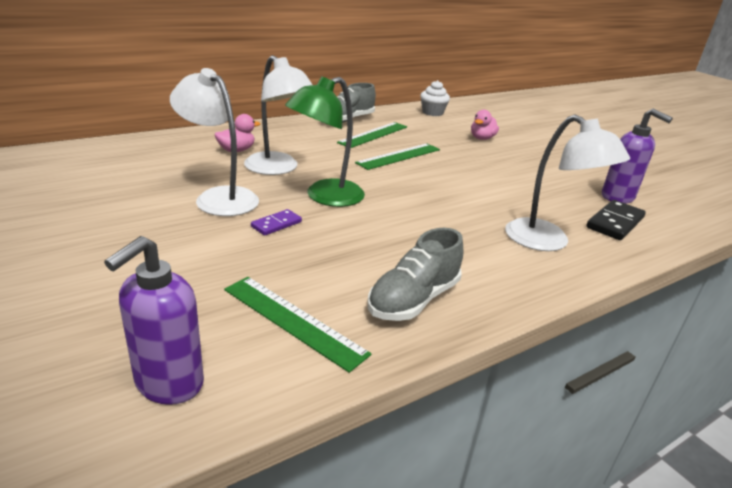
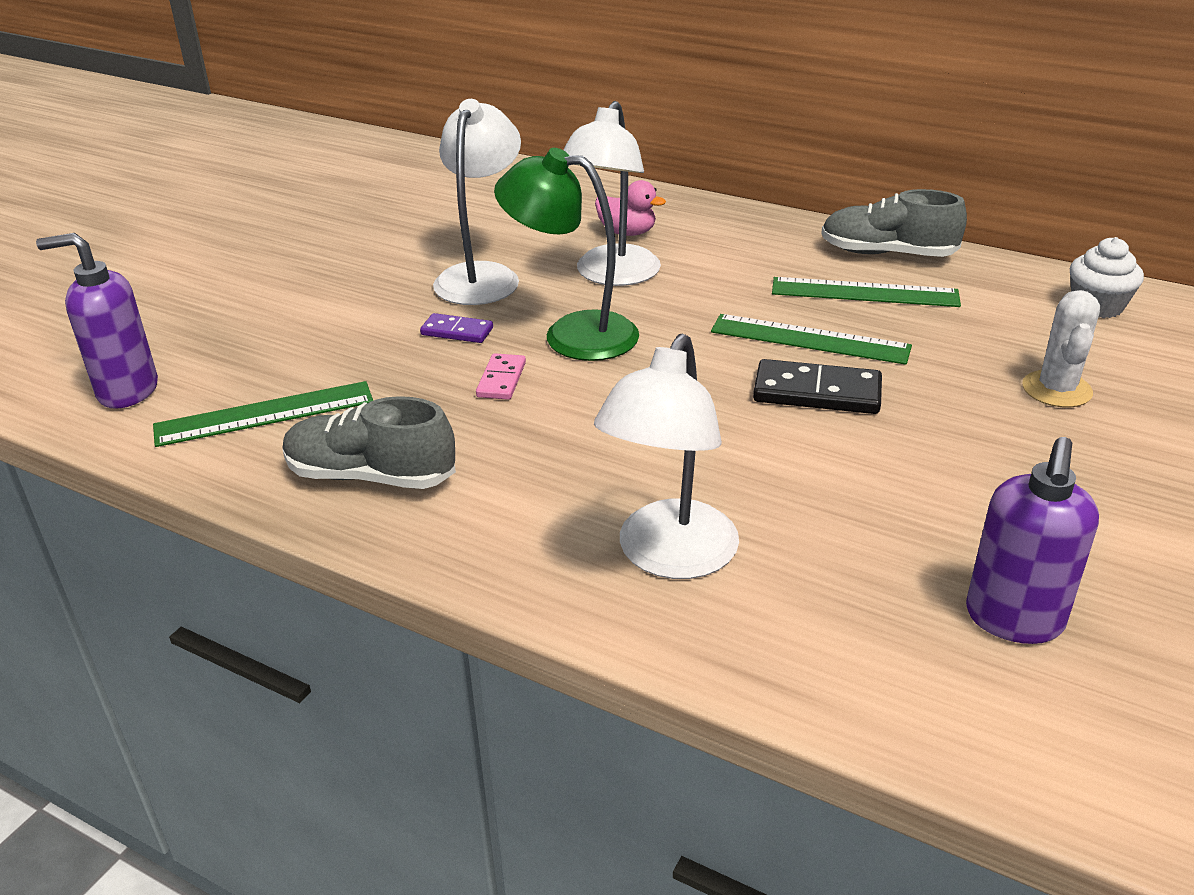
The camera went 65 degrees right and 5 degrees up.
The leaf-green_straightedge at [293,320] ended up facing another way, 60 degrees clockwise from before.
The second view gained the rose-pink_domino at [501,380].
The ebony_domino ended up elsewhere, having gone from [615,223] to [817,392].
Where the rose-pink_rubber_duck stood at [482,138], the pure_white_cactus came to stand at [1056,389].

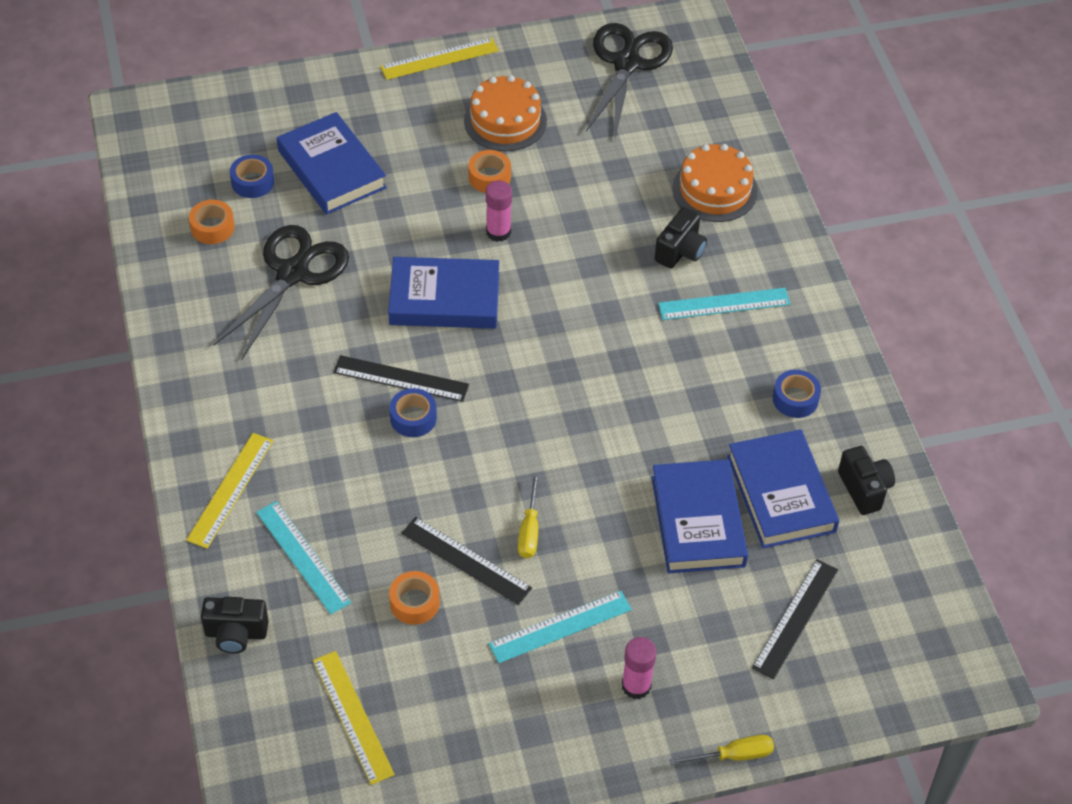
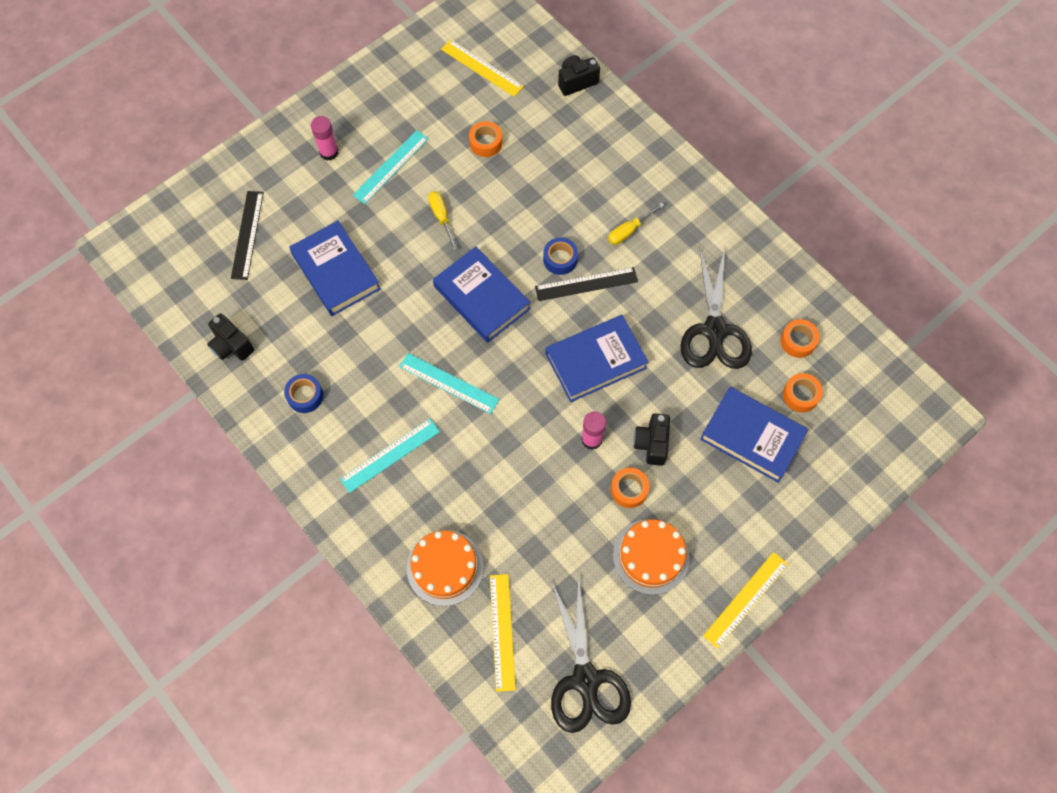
The camera went 155 degrees right and 15 degrees up.
The aqua_straightedge ended up elsewhere, having gone from [303,557] to [449,383].
The royal_blue_book ended up elsewhere, having gone from [781,494] to [481,297].
The golden_straightedge ended up elsewhere, having gone from [230,490] to [502,631].
The golden_screwdriver ended up elsewhere, having gone from [733,755] to [629,230].
The ebony_compact_camera ended up elsewhere, having gone from [680,251] to [651,444].
What was the royal_blue_roll_of_tape at [252,182] turned into the bright_orange_roll_of_tape at [800,395].
The second view lost the ebony_straightedge at [466,560].

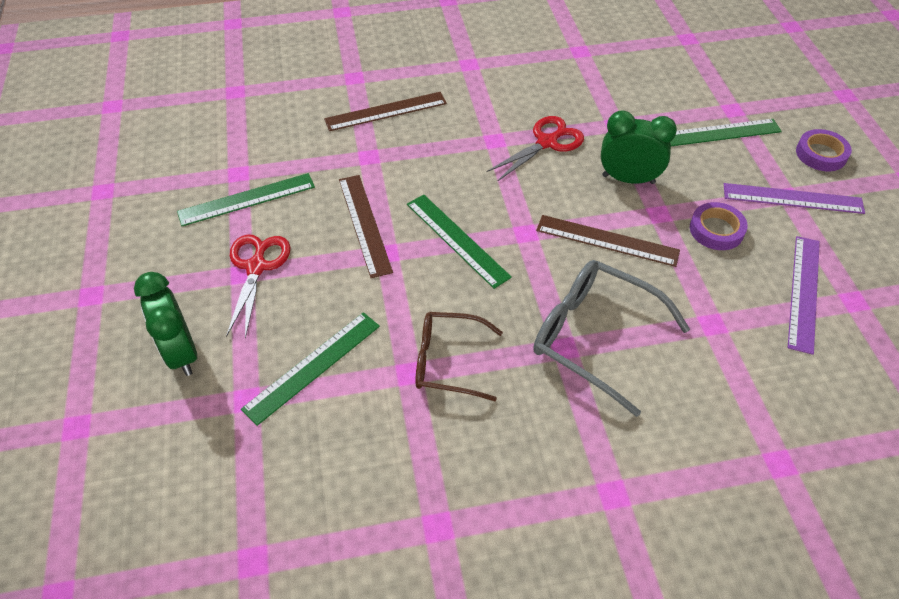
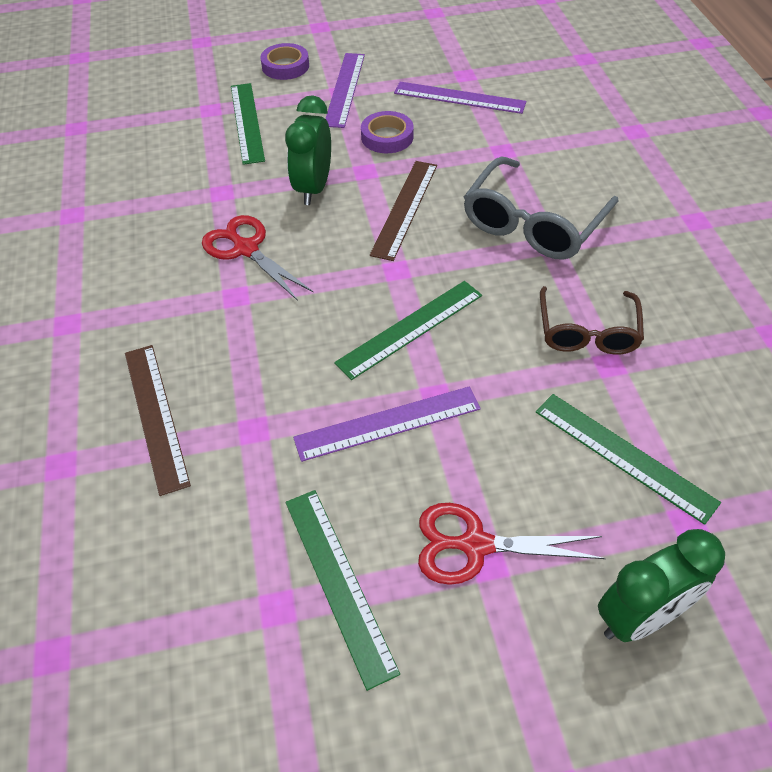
The camera went 90 degrees left and 0 degrees up.
What was the russet_straightedge at [364,224] turned into the violet_straightedge at [387,423].

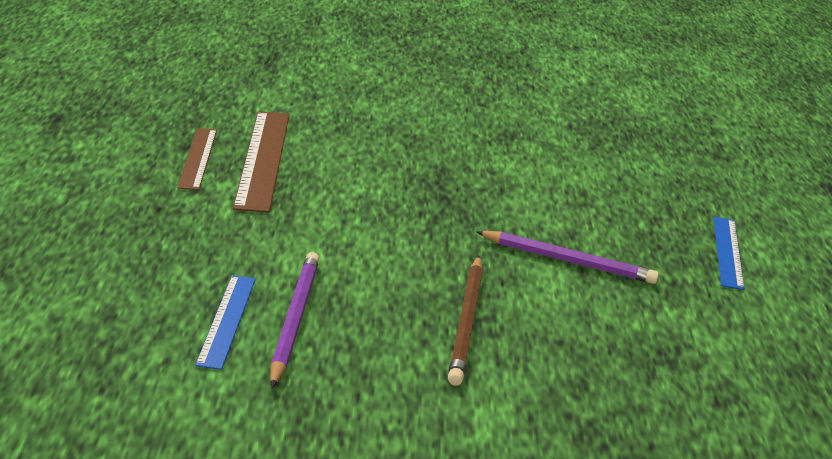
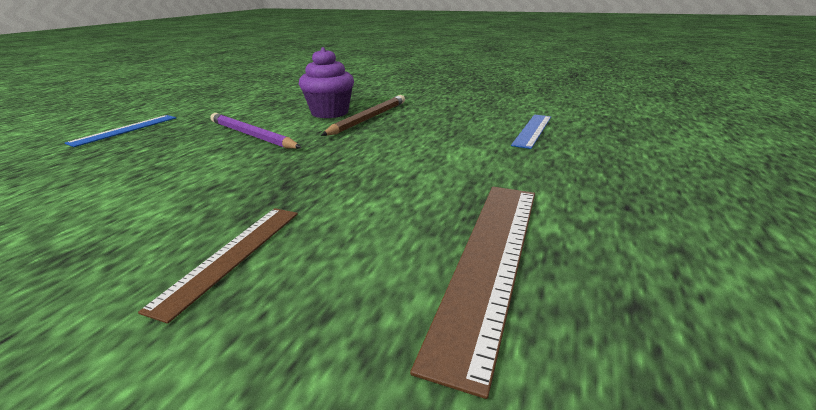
The camera went 155 degrees left and 5 degrees down.
The russet_straightedge ended up elsewhere, having gone from [197,158] to [232,255].
The second view gained the violet_cupcake at [330,113].
The second view lost the violet_lead_pencil at [294,319].

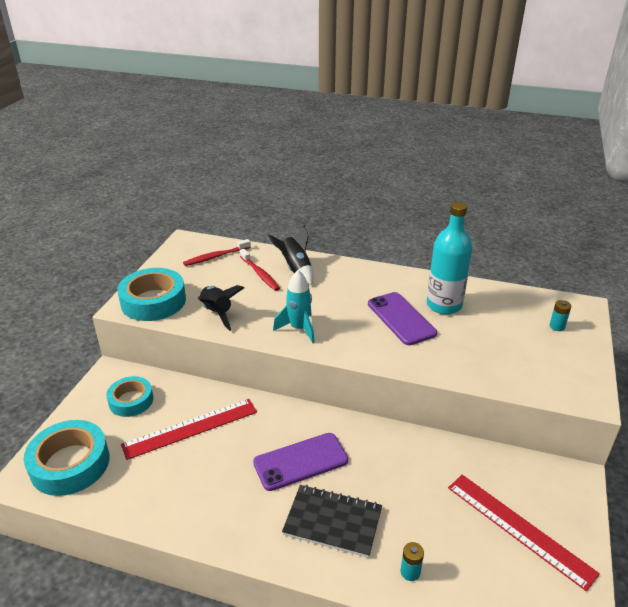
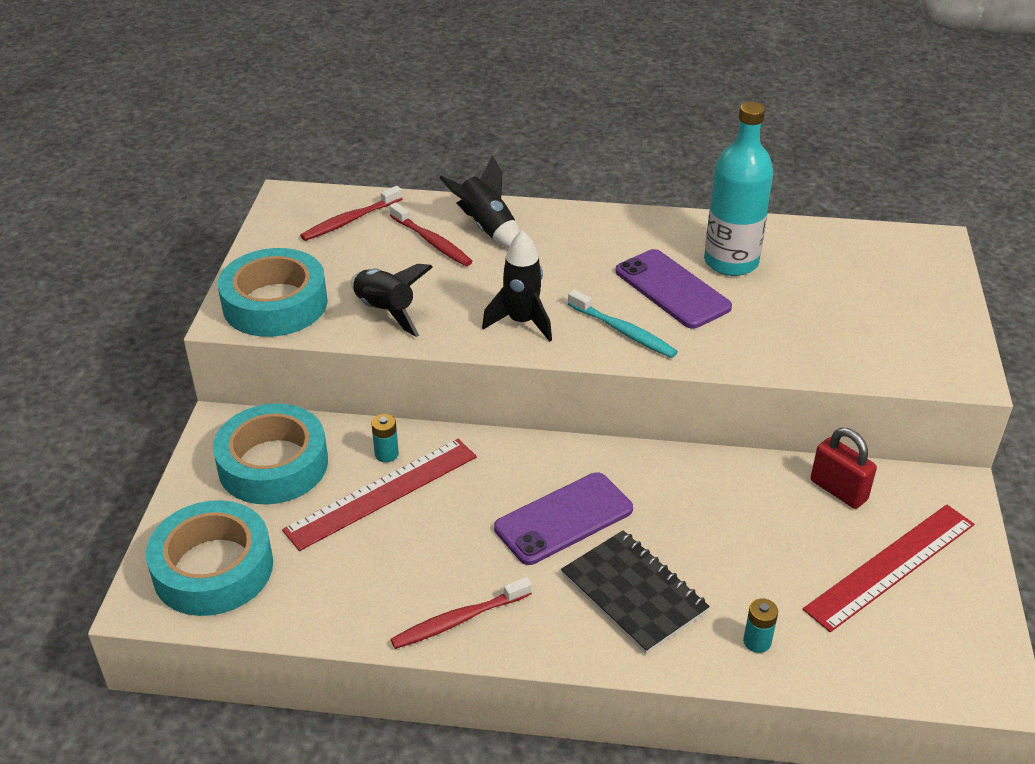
The camera went 10 degrees left and 5 degrees up.
The size of the aqua_roll_of_tape at [131,400] changed by a factor of 1.58.
The aqua_AA_battery ended up elsewhere, having gone from [557,326] to [386,454].
The second view gained the scarlet_dental_brush at [458,620].
What was the aqua_toy_rocket at [299,329] turned into the ebony_toy_rocket at [522,322].
The ebony_notepad at [332,522] ended up facing another way, 45 degrees clockwise from before.
The second view gained the aqua_dental_brush at [623,331].
The scarlet_straightedge at [519,528] ended up facing another way, 75 degrees counterclockwise from before.
The second view gained the scarlet_small_lock at [838,490].

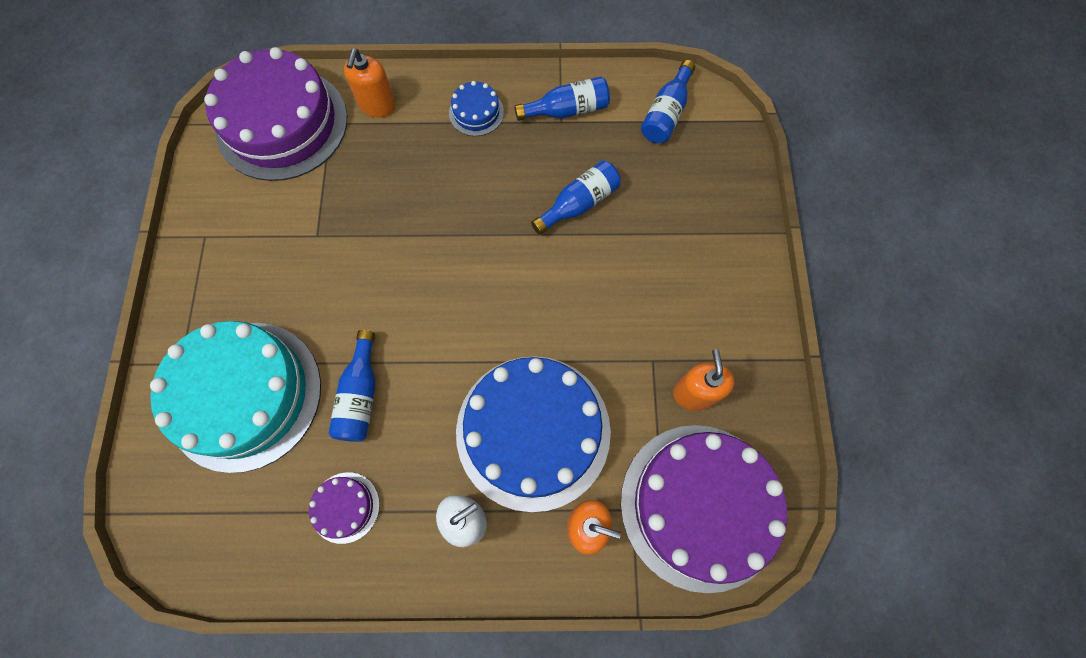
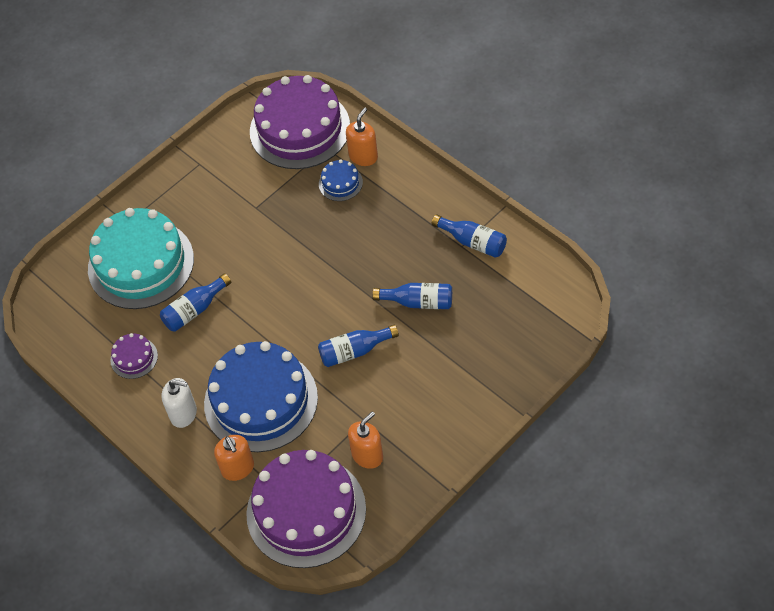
The camera went 50 degrees right and 15 degrees down.
The royal_blue_bottle ended up elsewhere, having gone from [666,114] to [354,351].
The royal_blue_cake ended up elsewhere, having gone from [476,112] to [340,183].
The bright_orange_soap_pump at [377,105] ended up facing another way, 150 degrees clockwise from before.

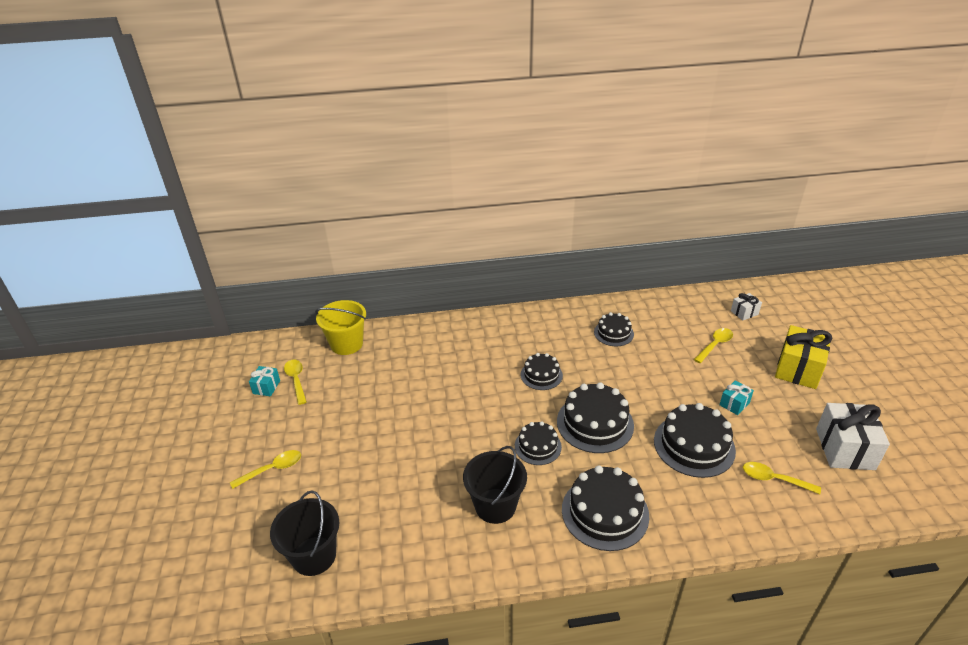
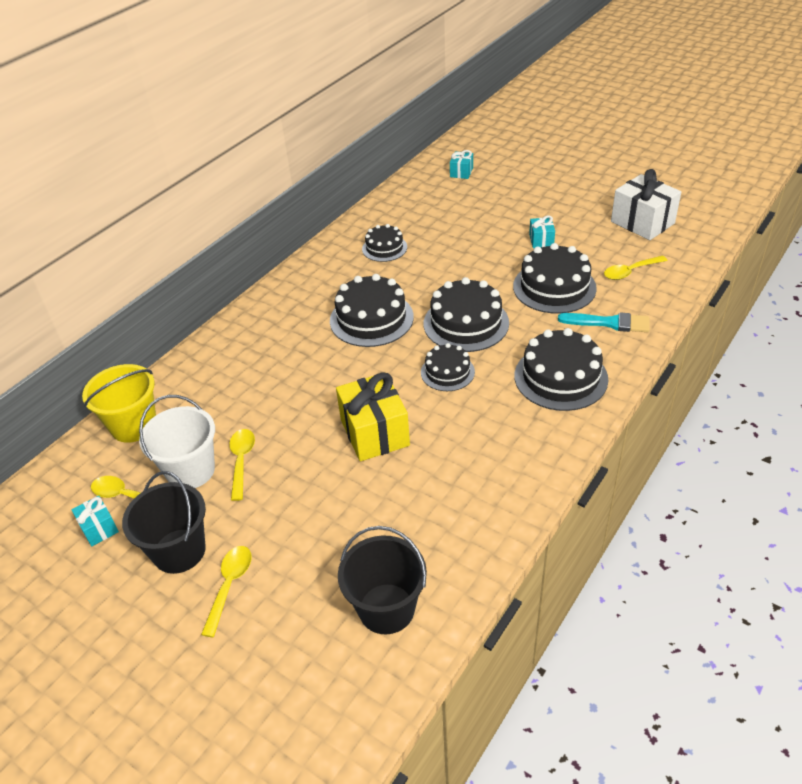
The camera went 45 degrees left and 5 degrees up.
The ebony_sand_bucket ended up elsewhere, having gone from [495,506] to [179,551].
The second view gained the pure_white_sand_bucket at [190,470].
The golden_spoon ended up elsewhere, having gone from [715,345] to [241,461].
The size of the ebony_cake at [541,375] changed by a factor of 1.68.
The golden_gift ended up elsewhere, having gone from [798,369] to [374,432].
What was the pure_white_gift at [744,313] turned into the aqua_gift at [461,172].
The second view gained the aqua_paint_brush at [609,323].

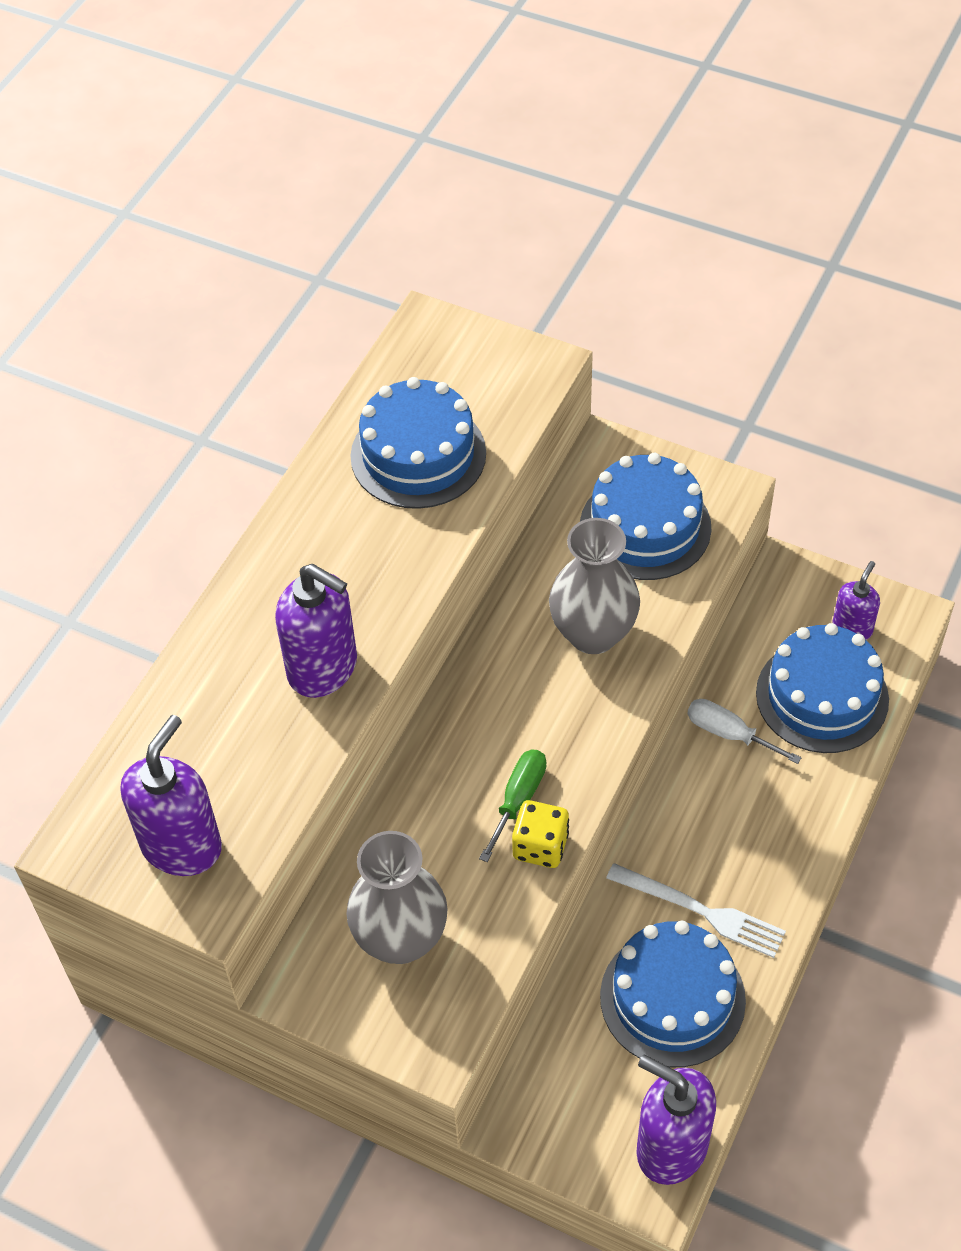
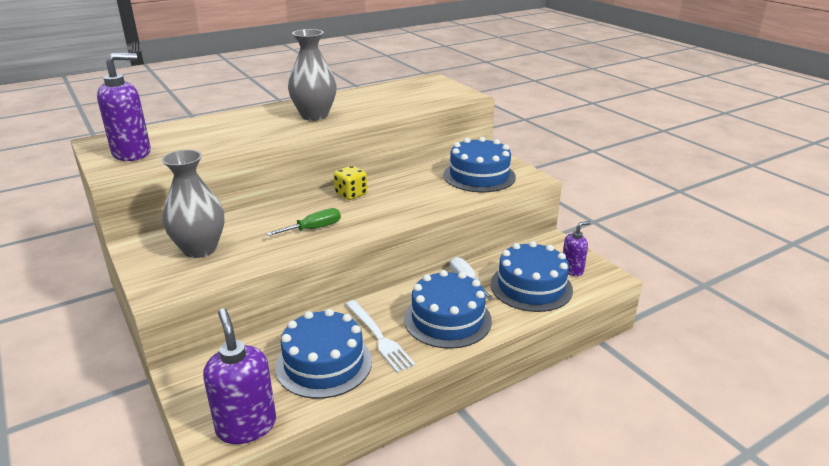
The camera went 30 degrees right and 25 degrees down.
The grey_tall_vase ended up elsewhere, having gone from [593,633] to [314,116].
The golden_game_die ended up elsewhere, having gone from [540,846] to [351,194].
The royal_blue_cake ended up elsewhere, having gone from [418,455] to [447,319].
The second view lost the violet_soap_pump at [323,668].

